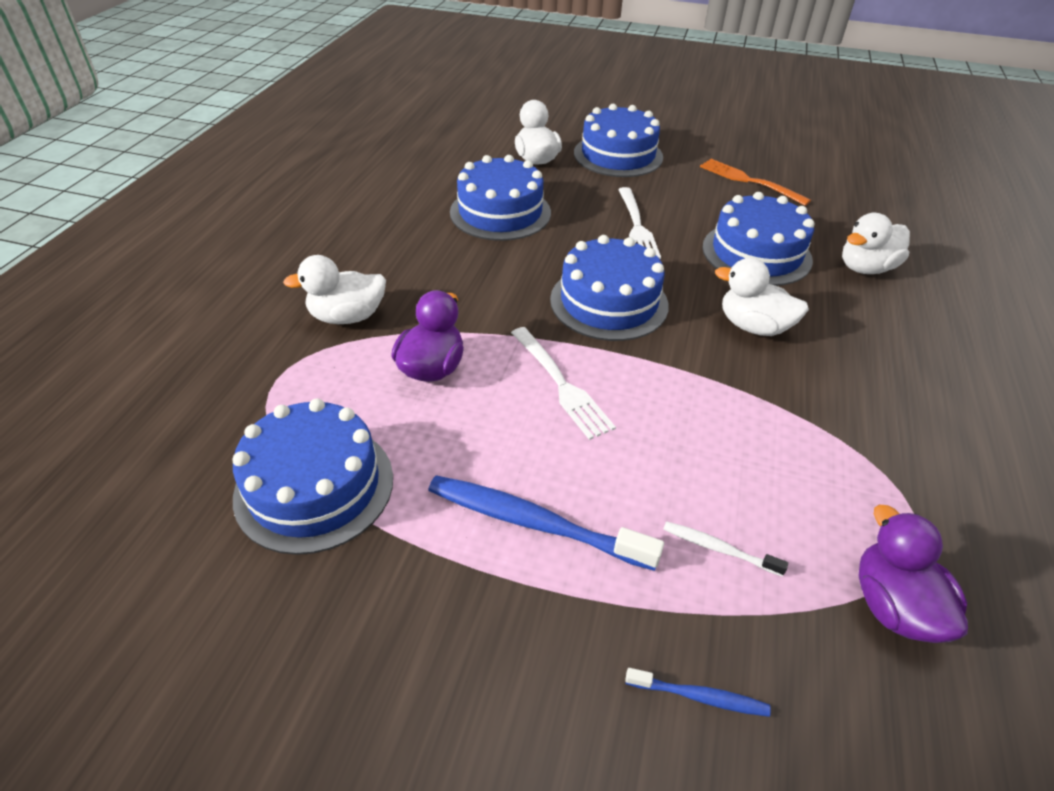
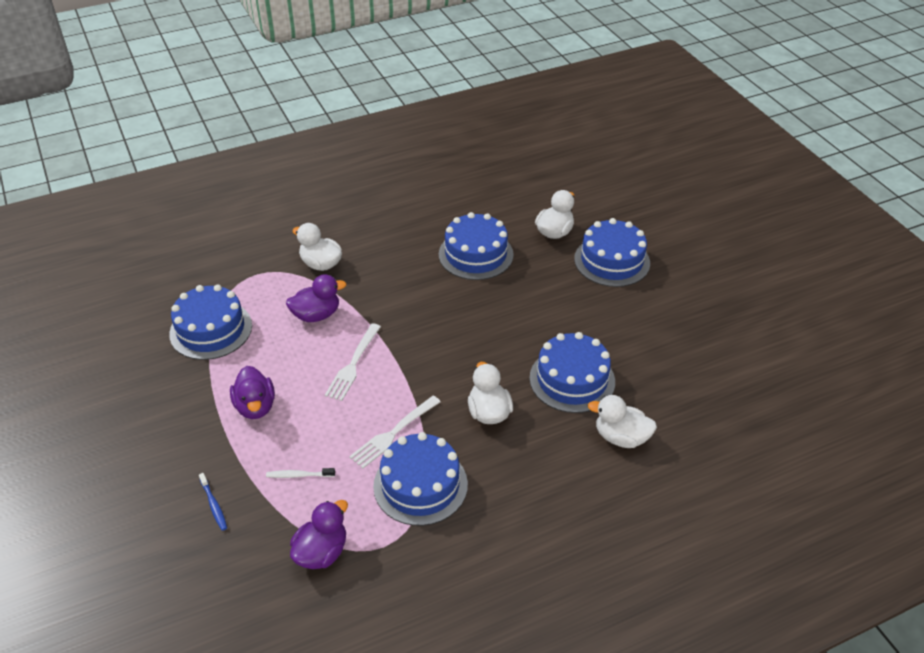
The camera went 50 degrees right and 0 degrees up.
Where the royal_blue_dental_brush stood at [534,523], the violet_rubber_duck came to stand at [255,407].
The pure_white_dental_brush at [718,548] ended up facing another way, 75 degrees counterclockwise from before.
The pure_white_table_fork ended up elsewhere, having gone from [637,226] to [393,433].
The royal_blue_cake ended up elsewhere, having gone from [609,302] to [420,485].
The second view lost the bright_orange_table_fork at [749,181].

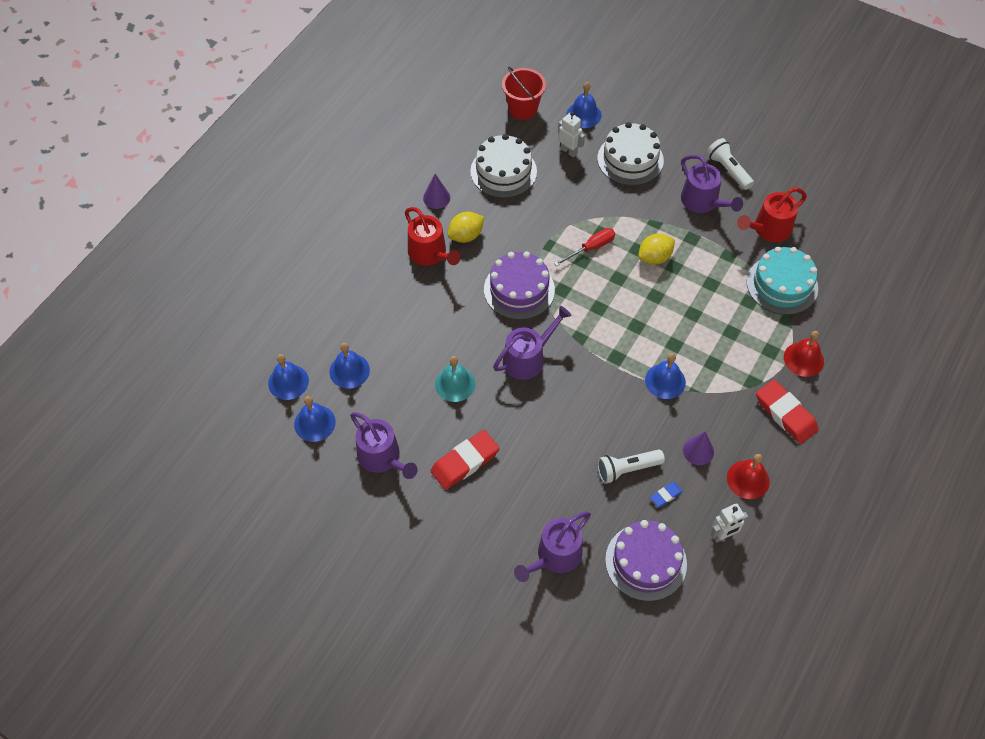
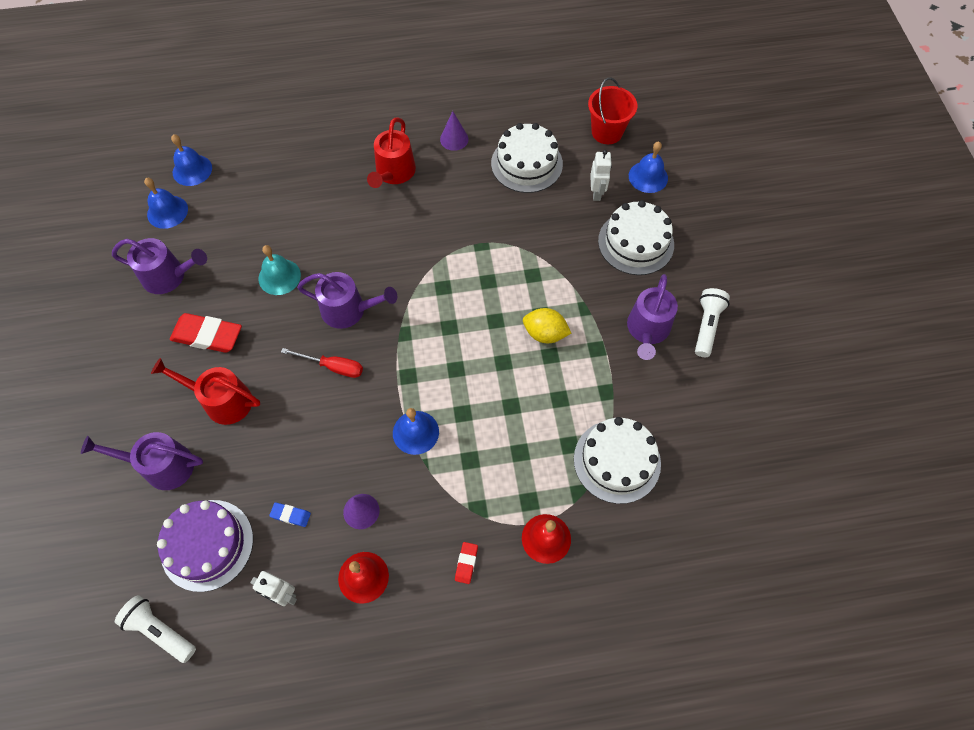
The camera went 50 degrees right and 5 degrees up.
The violet_watering_can at [382,457] ended up facing another way, 90 degrees counterclockwise from before.
The pure_white_flashlight ended up elsewhere, having gone from [627,469] to [160,630].
The scarlet_watering_can ended up elsewhere, having gone from [769,229] to [222,401].
The scarlet_screwdriver ended up elsewhere, having gone from [591,248] to [333,367].
The size of the scarlet_eraser at [785,414] changed by a factor of 0.48.
What was the aqua_cake at [782,285] turned into the pure_white_cake at [617,461].
The second view lost the royal_blue_bell at [349,370].
The second view lost the golden_lemon at [466,236].
The second view lost the violet_cake at [519,289].

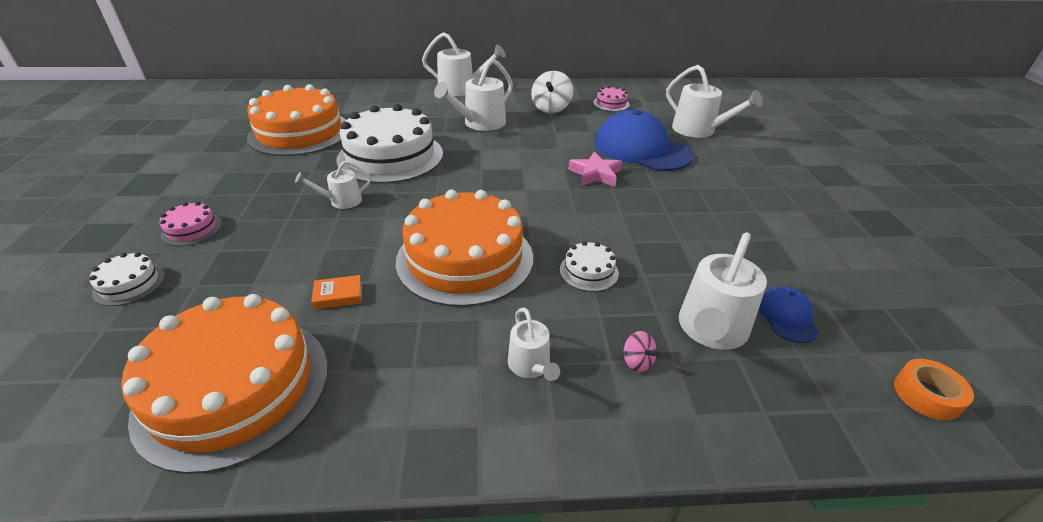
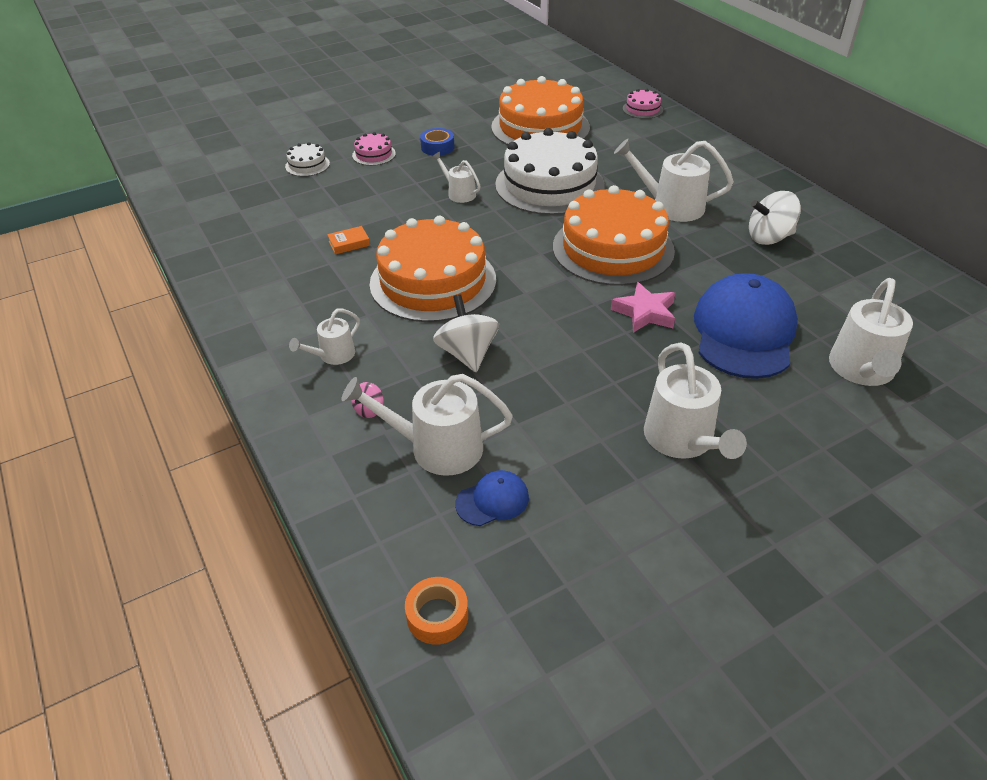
The camera went 65 degrees right and 5 degrees up.
The bright_orange_book at [338,296] ended up facing another way, 75 degrees counterclockwise from before.
The second view gained the royal_blue_roll_of_tape at [437,147].
Where the pure_white_cake stood at [589,271], the pure_white_toy_top came to stand at [467,353].
The bright_orange_cake ended up elsewhere, having gone from [234,388] to [613,248].
The rose-pink_cake ended up elsewhere, having gone from [611,104] to [642,109].
The pure_white_watering_can ended up elsewhere, having gone from [461,89] to [682,439].

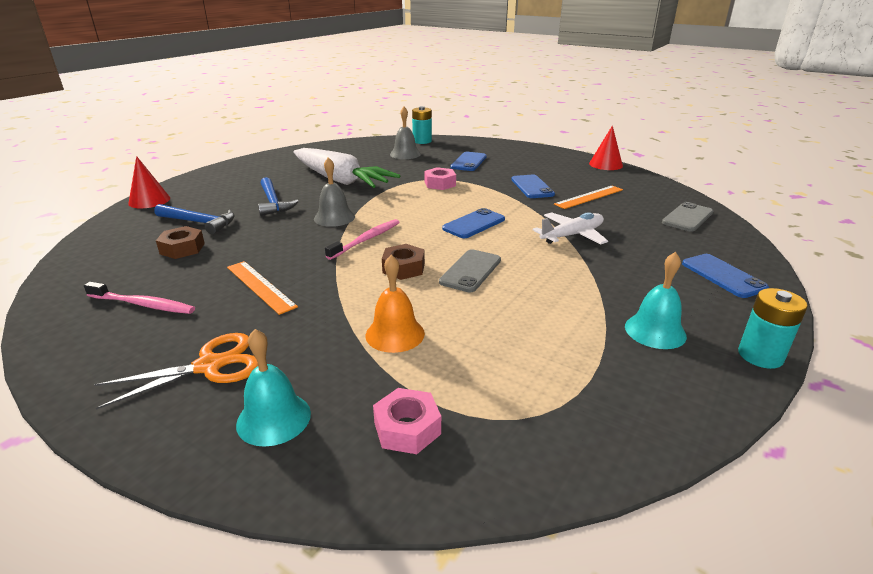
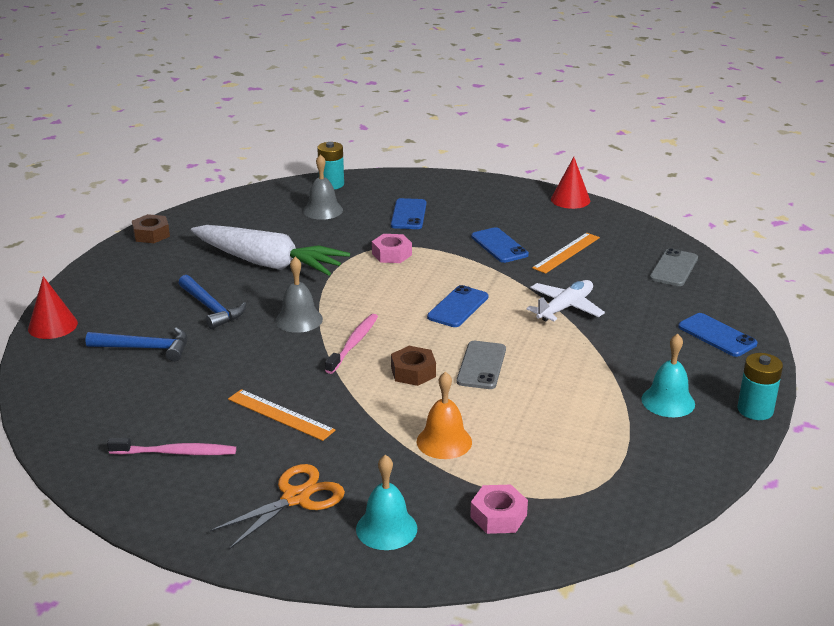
The camera went 15 degrees left and 0 degrees up.
The russet_hexagon_nut ended up elsewhere, having gone from [182,248] to [151,234].

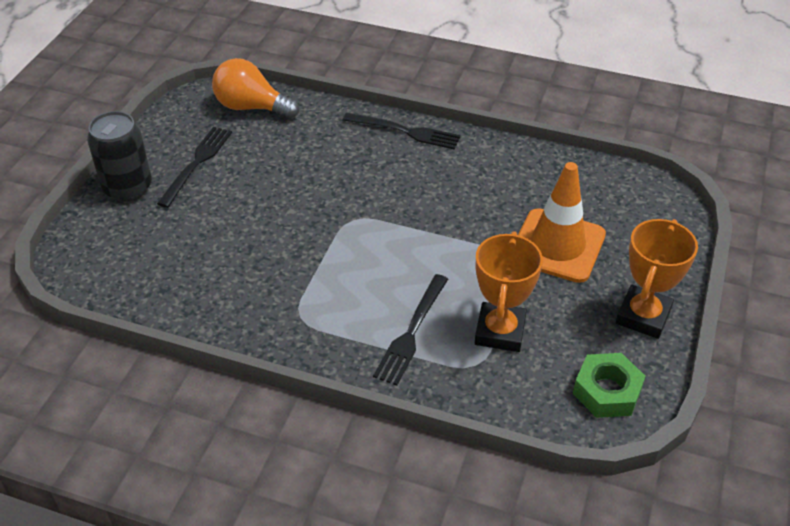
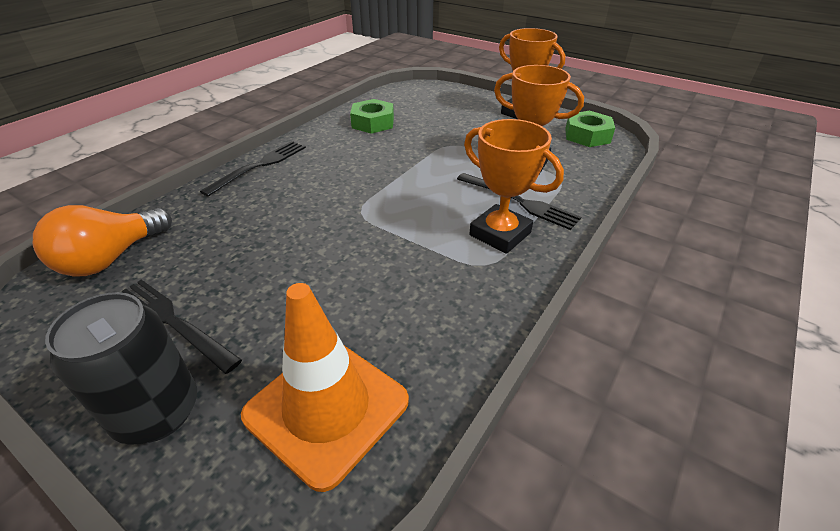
The camera went 75 degrees left and 5 degrees down.
The bright_orange_road_cone ended up elsewhere, having gone from [557,246] to [326,408].
The second view gained the leaf-green_hexagon_nut at [373,123].
The second view gained the bright_orange_award_cup at [500,234].

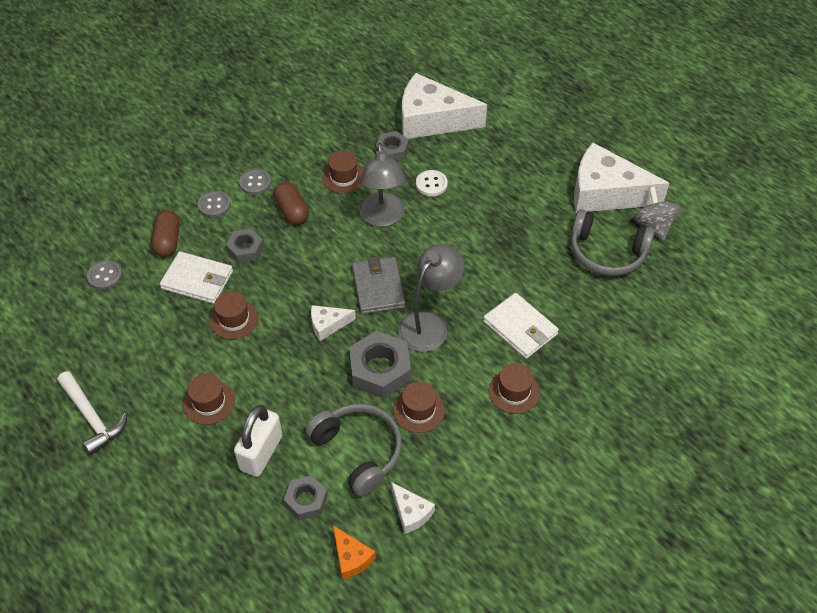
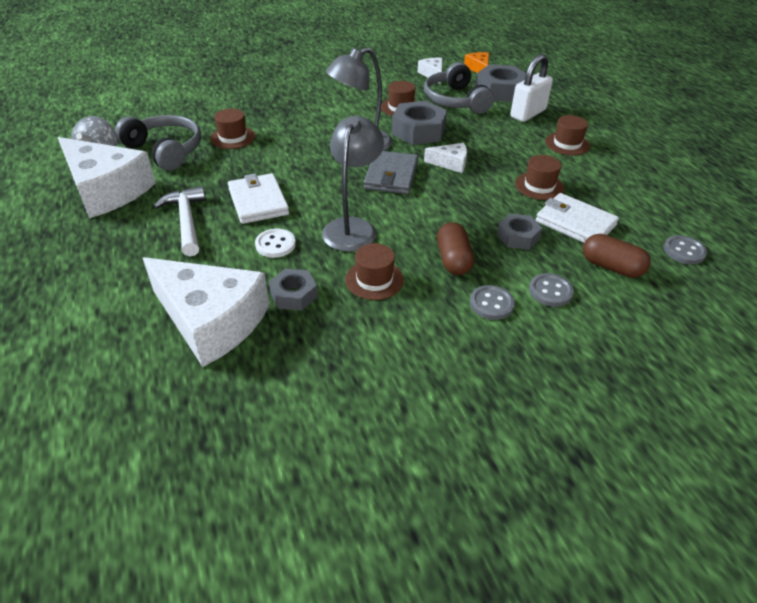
The camera went 160 degrees left and 10 degrees down.
The pure_white_carpenter's_hammer ended up elsewhere, having gone from [92,417] to [186,221].
The russet_hat ended up elsewhere, having gone from [514,392] to [233,137].
The pure_white_billfold ended up elsewhere, having gone from [520,328] to [258,201].
The size of the grey_hexagon_nut at [306,500] changed by a factor of 1.66.
The russet_pill at [168,241] ended up facing another way, 75 degrees counterclockwise from before.

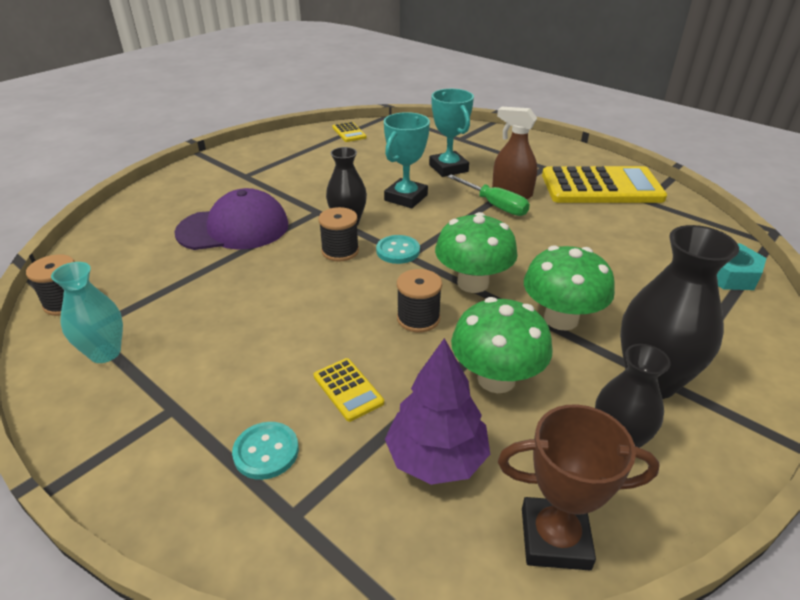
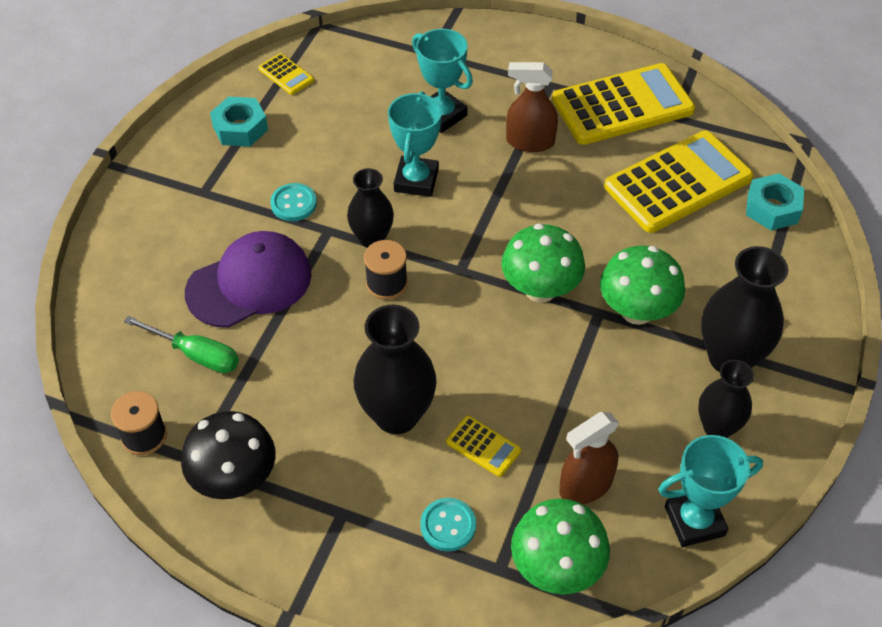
The camera went 20 degrees left and 15 degrees up.
The leaf-green_screwdriver ended up elsewhere, having gone from [495,205] to [196,355].
Where the aqua_tall_vase stood at [105,353], the ebony_fungus came to stand at [234,479].
The second view gained the aqua_hexagon_nut at [240,128].
The aqua_sewing_button ended up elsewhere, having gone from [398,251] to [293,203].
The second view gained the ebony_tall_vase at [396,415].
The leaf-green_fungus ended up elsewhere, having gone from [496,379] to [556,568].
Where the violet_toy_tree stood at [436,457], the russet_sprayer came to stand at [585,486].
The second view gained the golden_adding_machine at [678,182].
What was the russet_award_cup at [555,538] turned into the aqua_award_cup at [694,521].
The second view lost the ebony_bobbin at [418,318].

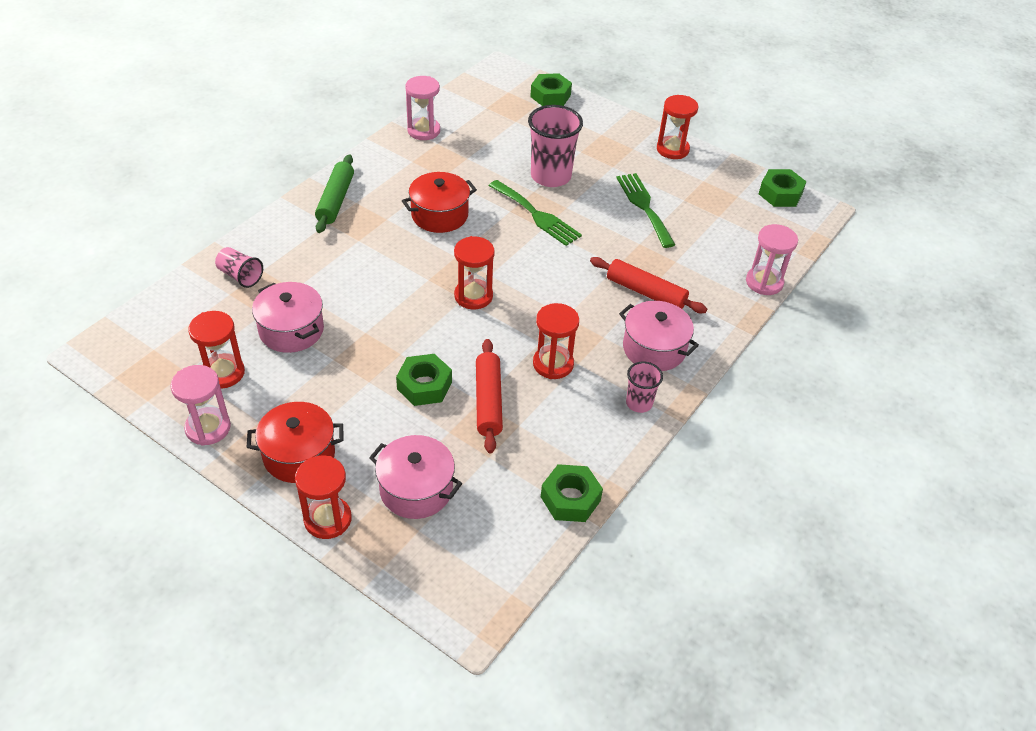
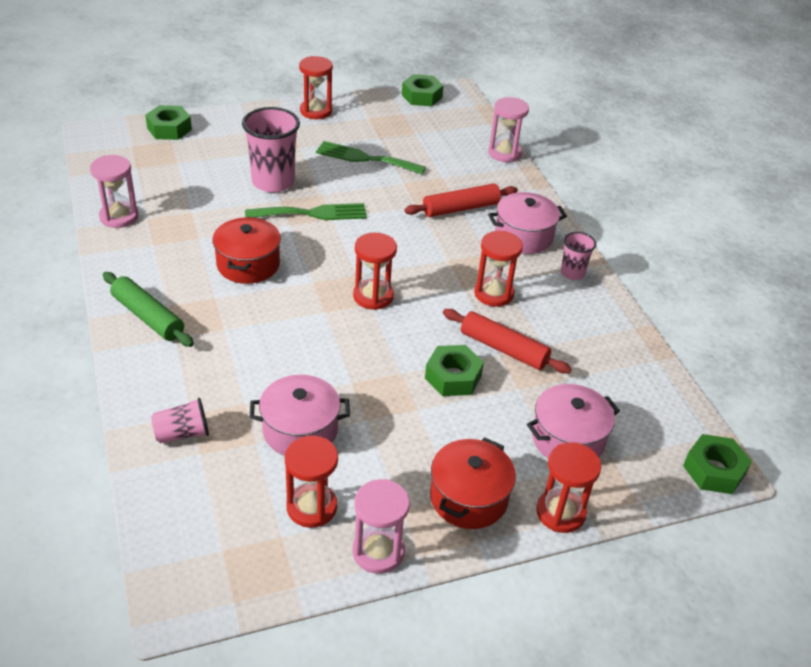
The camera went 55 degrees left and 5 degrees down.
The leaf-green_hexagon_nut ended up elsewhere, having gone from [570,499] to [714,470].

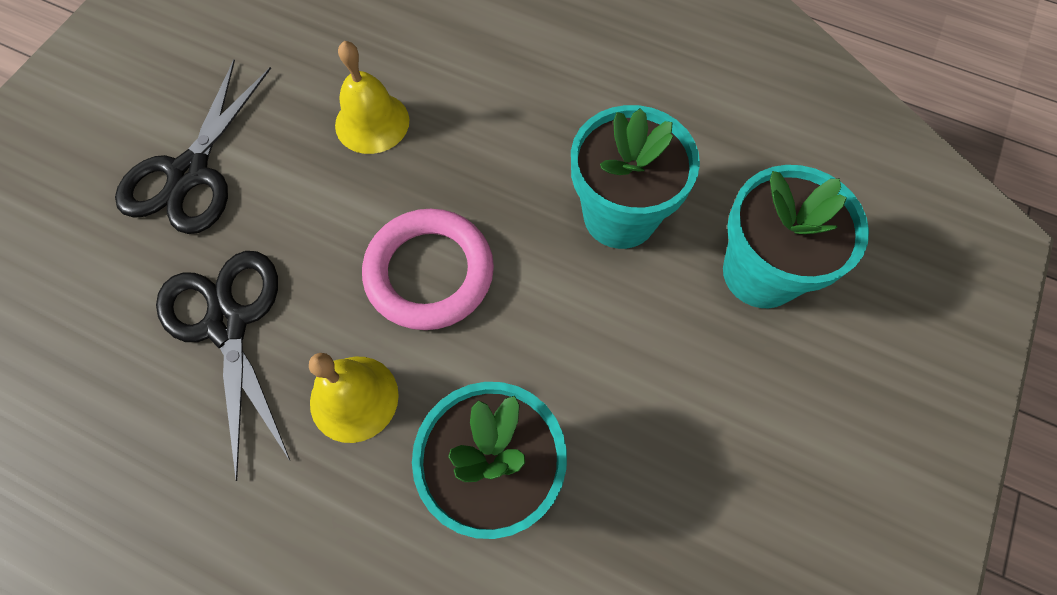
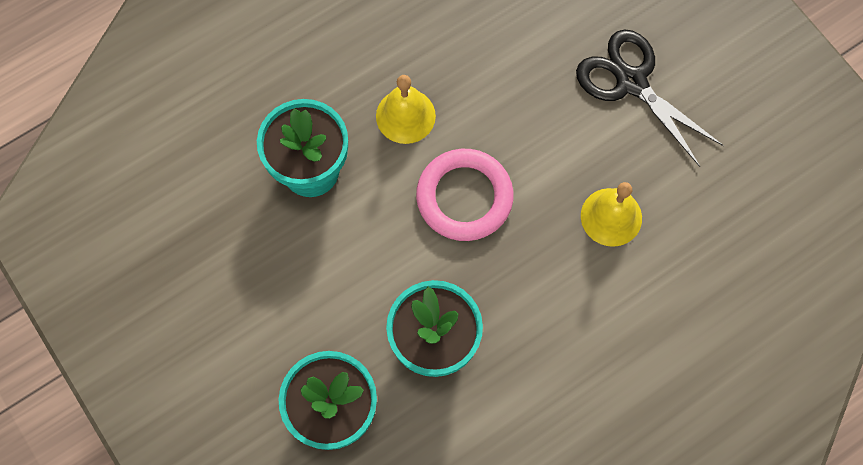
The camera went 120 degrees right and 5 degrees up.
The second view lost the ebony_scissors at [227,324].

